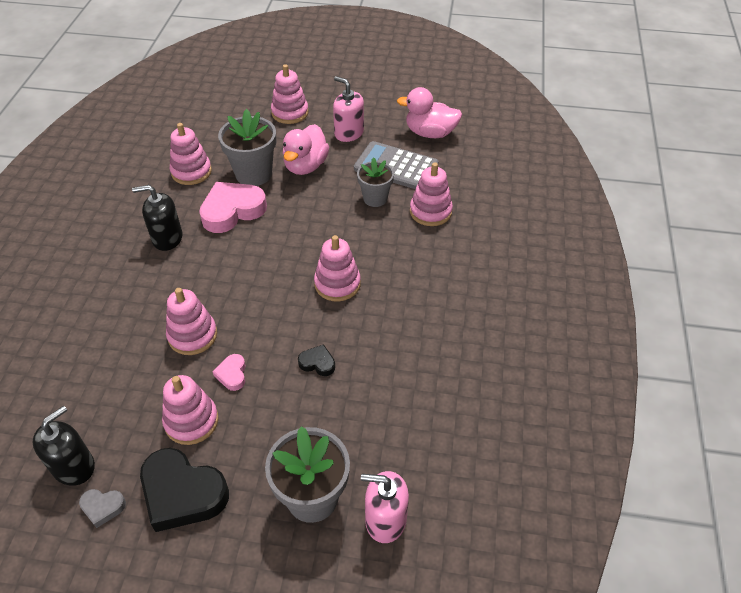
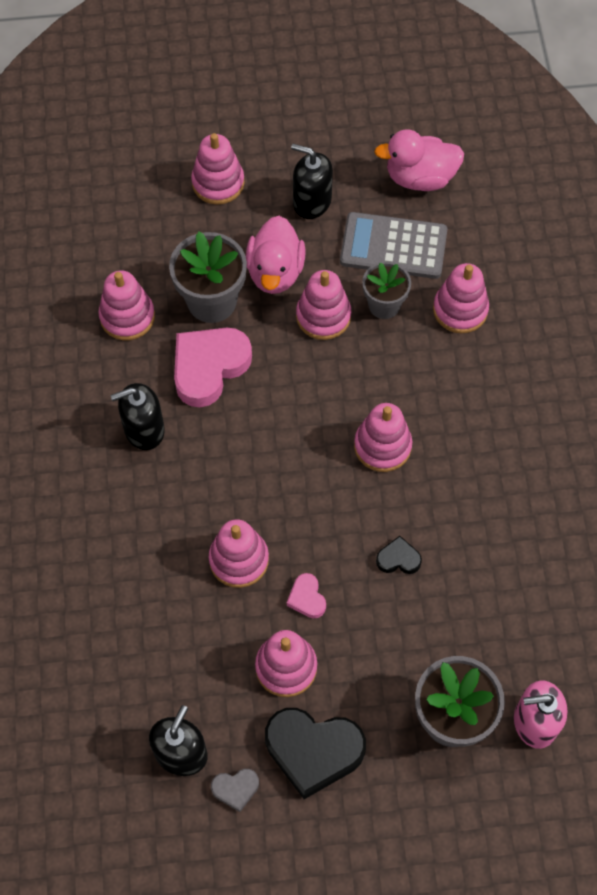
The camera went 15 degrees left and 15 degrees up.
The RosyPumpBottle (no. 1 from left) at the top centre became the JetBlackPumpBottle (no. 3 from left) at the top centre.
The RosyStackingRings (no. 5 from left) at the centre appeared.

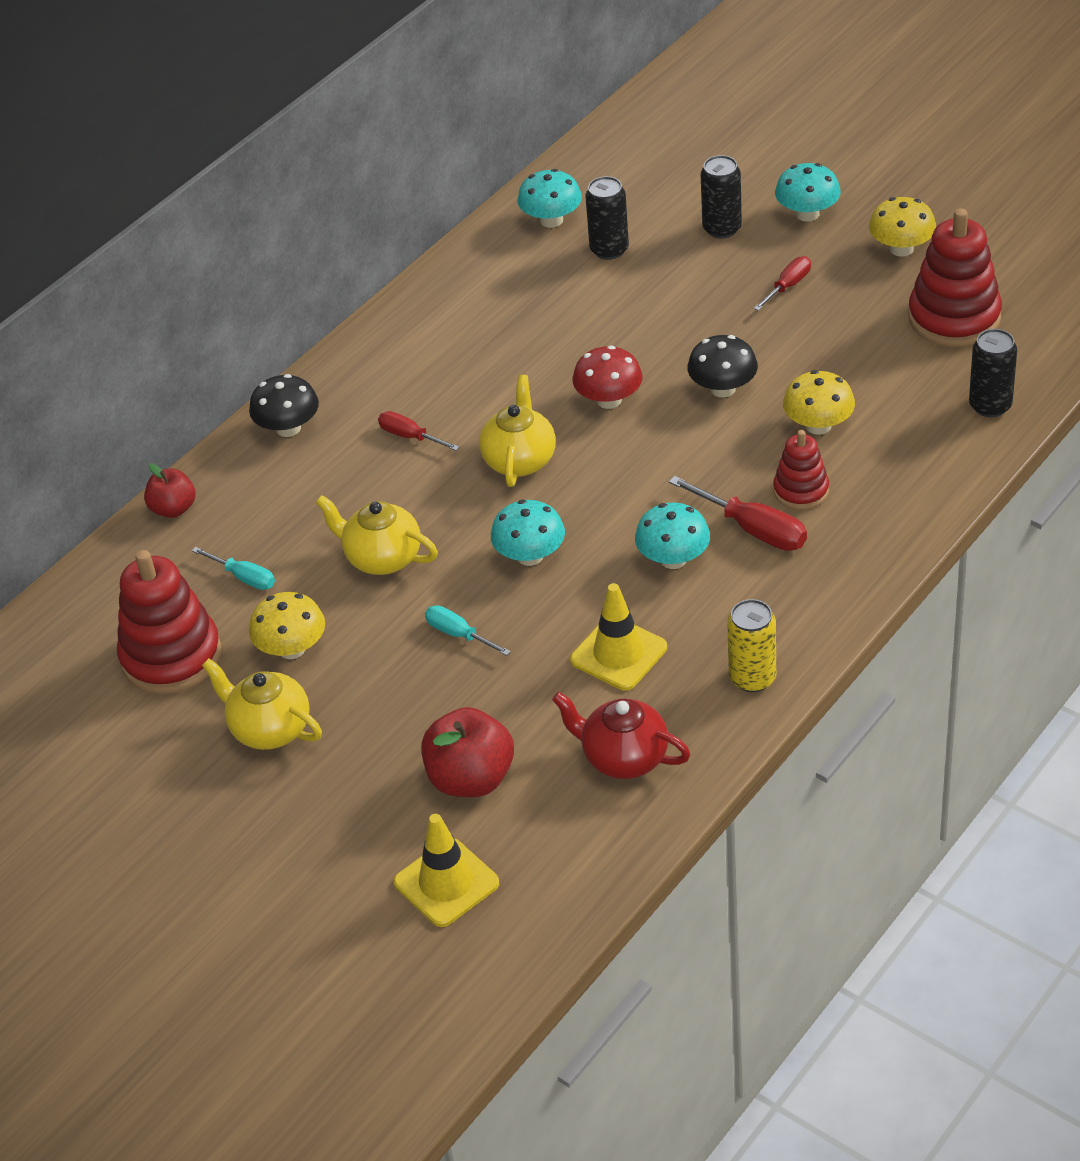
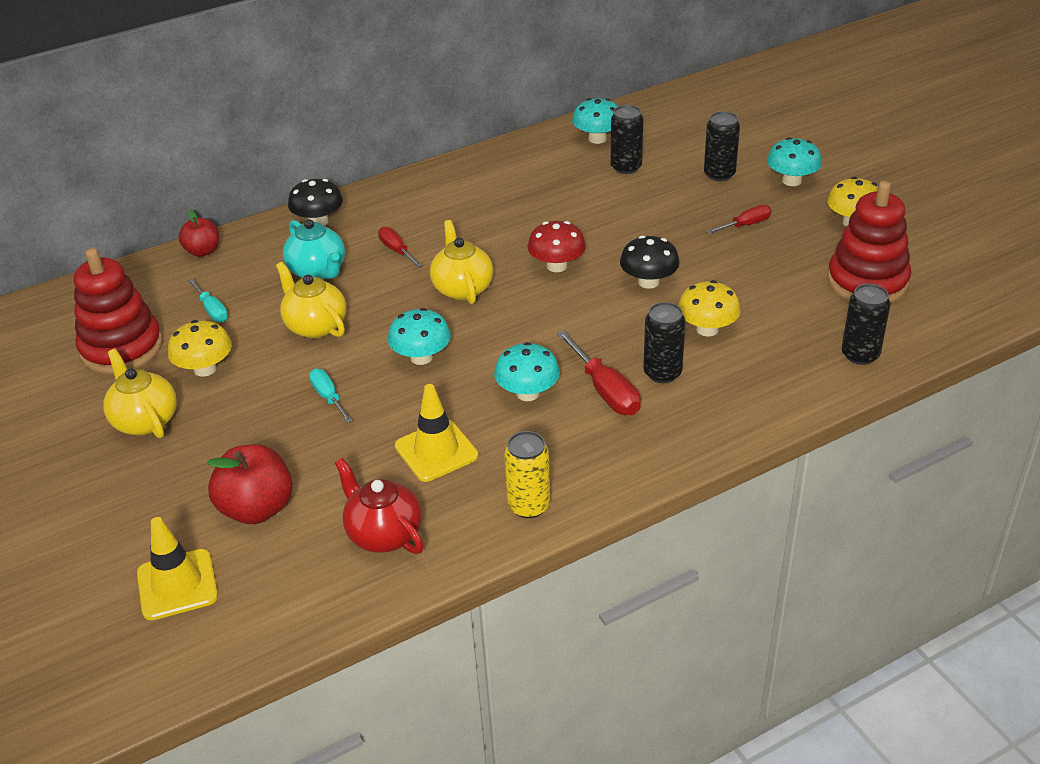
The camera went 20 degrees right and 5 degrees down.
The GoldenTeaPot (no. 3 from left) at the centre turned 45 degrees counterclockwise.
The ScarletStackingRings (no. 2 from left) at the middle right was replaced by the JetBlackCan (no. 2 from left) at the centre.
The AquaTeaPot at the top left appeared.

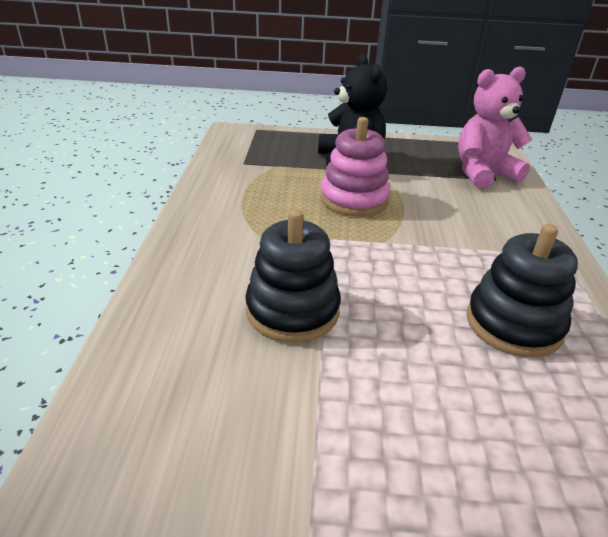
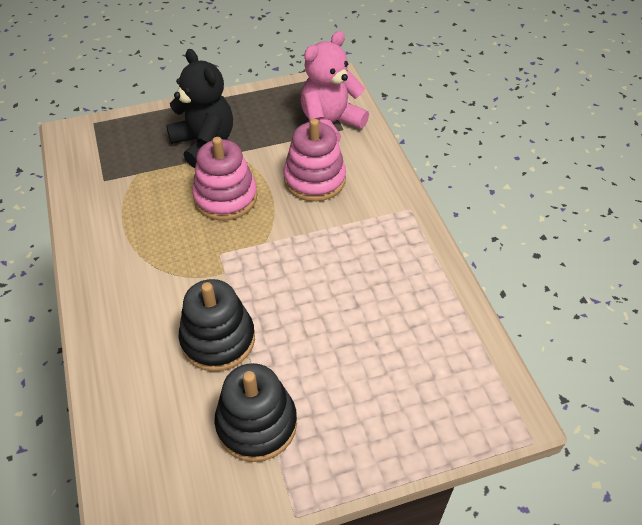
The camera went 20 degrees left and 15 degrees up.
The JetBlackStackingRings (no. 2 from left) moved from the middle right to the bottom centre.
The RosyStackingRings (no. 2 from left) at the top centre appeared.

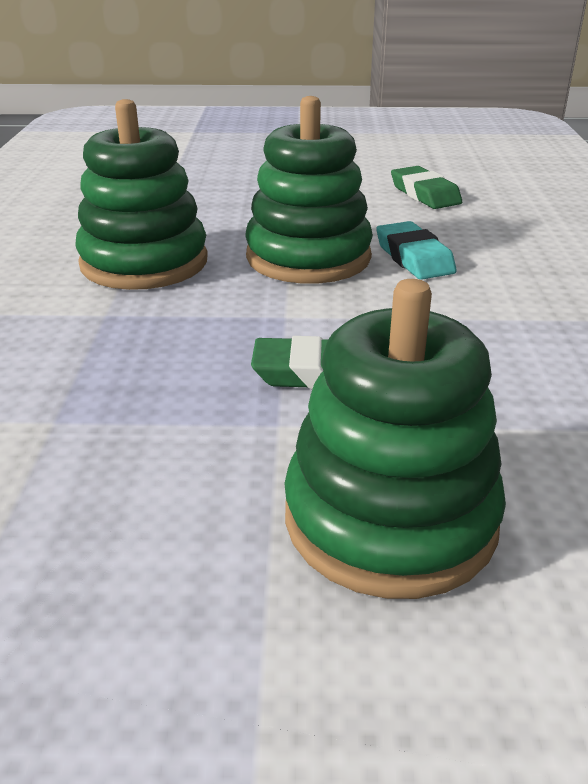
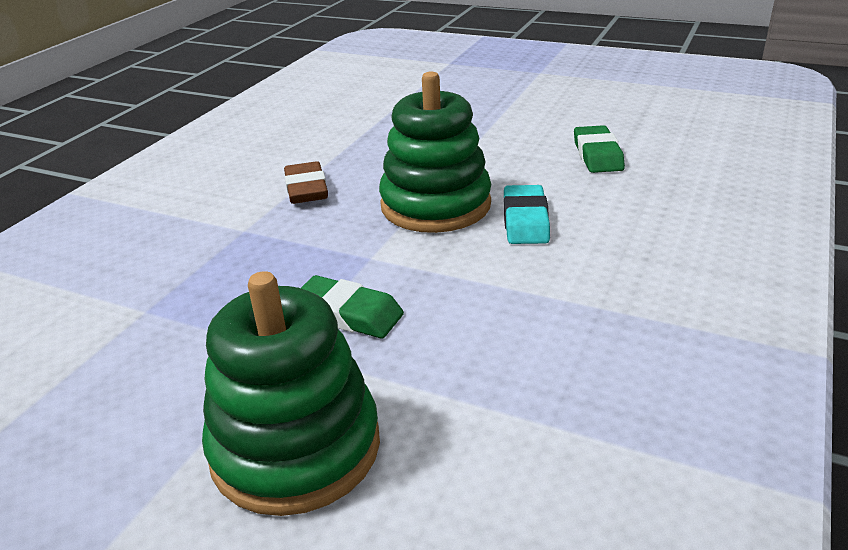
The camera went 25 degrees right and 0 degrees up.
The LeafGreenStackingRings (no. 1 from left) at the top left was replaced by the DarkBrownPencilEraser at the top centre.

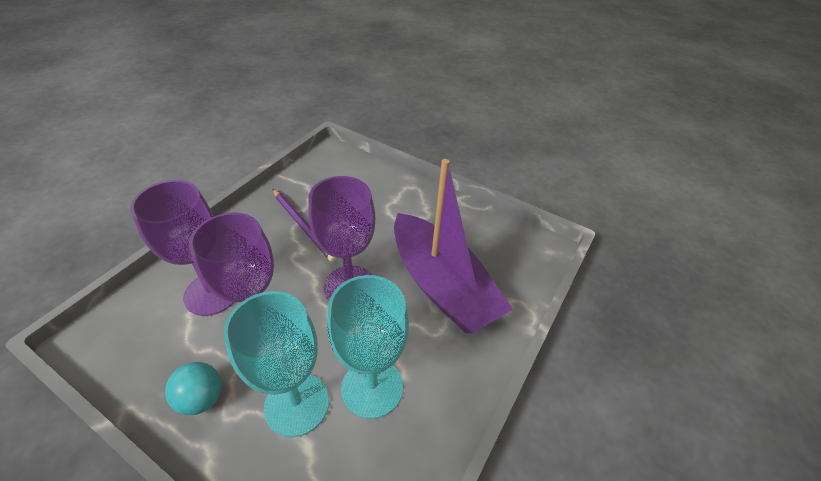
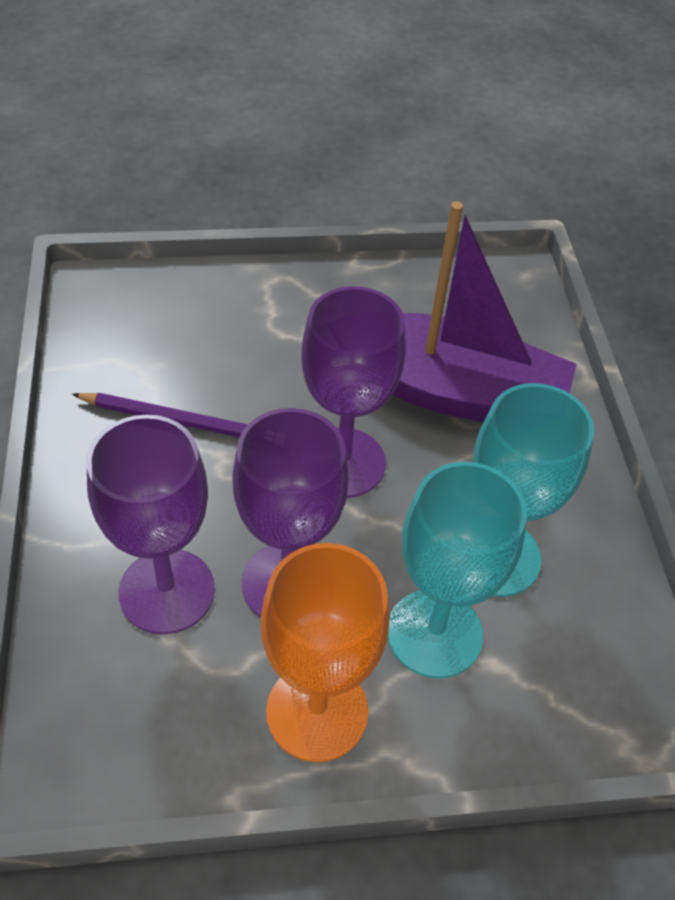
The camera went 40 degrees left and 5 degrees up.
The AquaSphere at the bottom left was replaced by the OrangeChalice at the bottom centre.

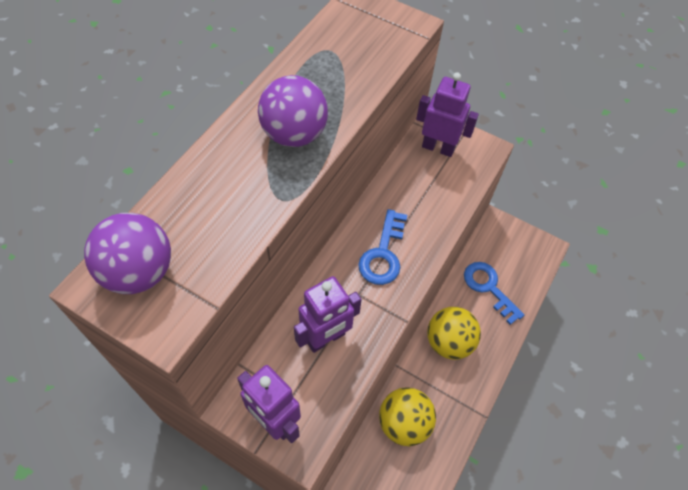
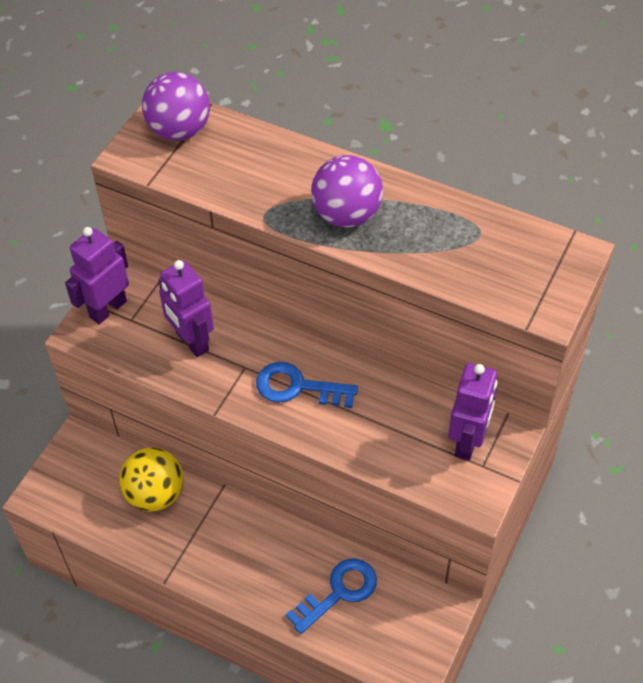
The camera went 90 degrees right and 5 degrees down.
The GoldenSphere (no. 2 from left) at the bottom centre disappeared.

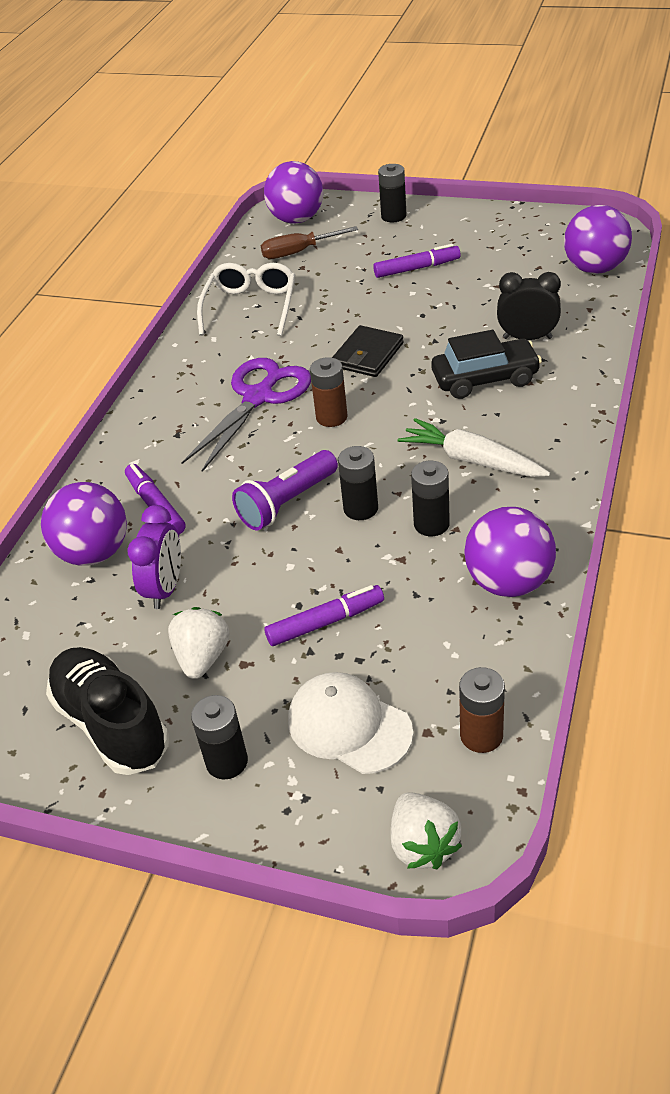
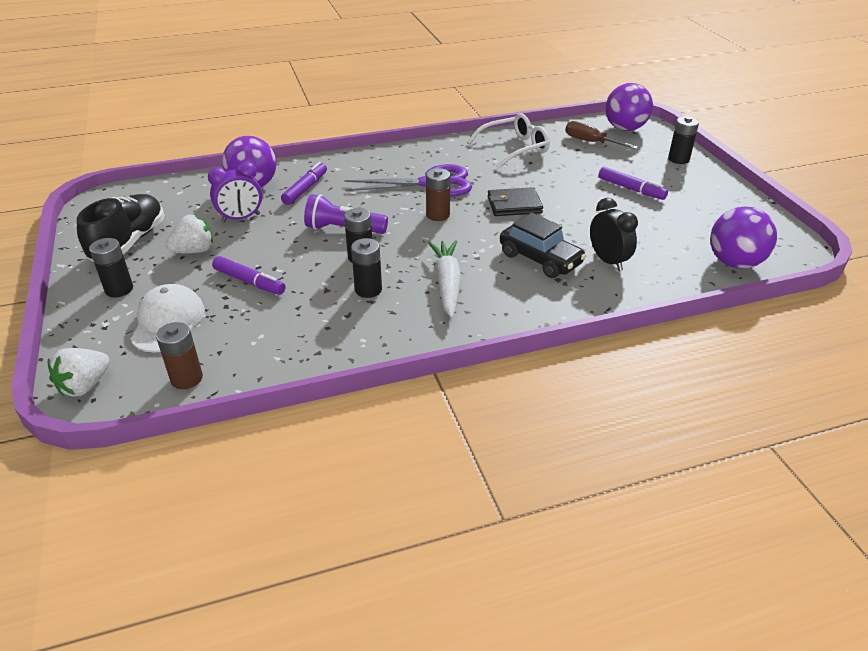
The camera went 50 degrees right and 5 degrees down.
The RoyalPurpleSphere (no. 3 from left) at the middle right disappeared.

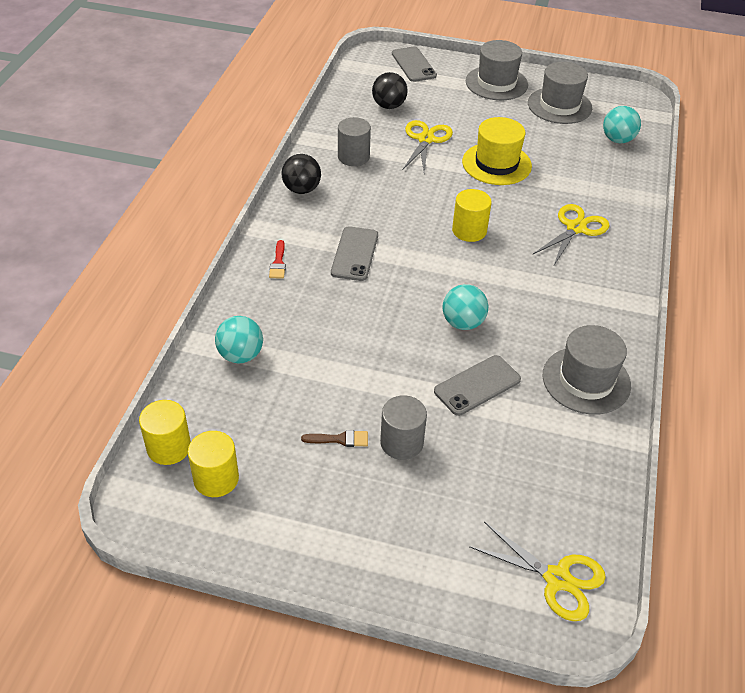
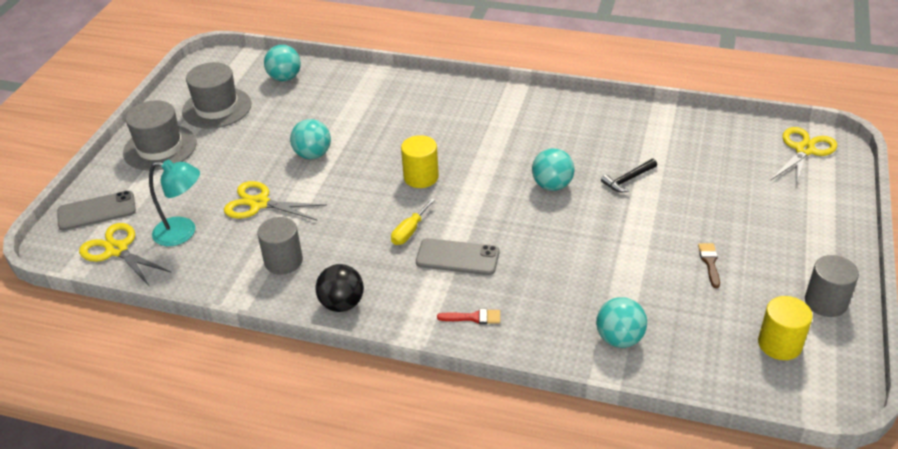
The camera went 85 degrees left and 5 degrees down.
The GoldenSolidCylinder (no. 1 from left) at the middle left disappeared.
The JetBlackSphere (no. 2 from left) at the top centre was replaced by the AquaDeskLamp at the middle left.
The GraySolidCylinder (no. 2 from left) moved from the centre to the middle right.
The GraySmartphone (no. 3 from left) at the centre was replaced by the JetBlackHammer at the middle right.
The GoldenTopHat at the top right was replaced by the AquaSphere (no. 2 from left) at the top centre.
The GoldenShears (no. 3 from left in the first image) moved from the middle right to the middle left.
The GrayTopHat (no. 3 from left) at the middle right disappeared.
The GoldenHandScrewdriver at the centre appeared.

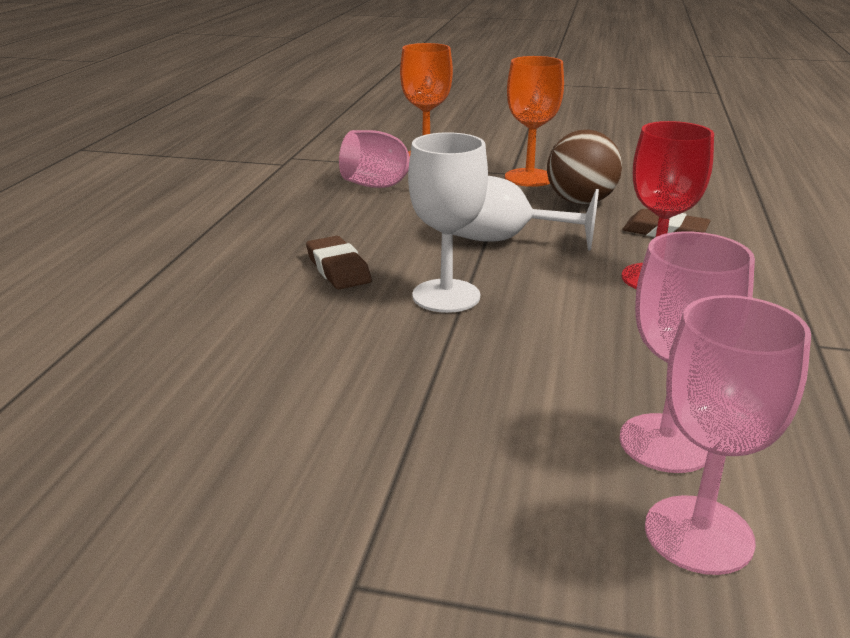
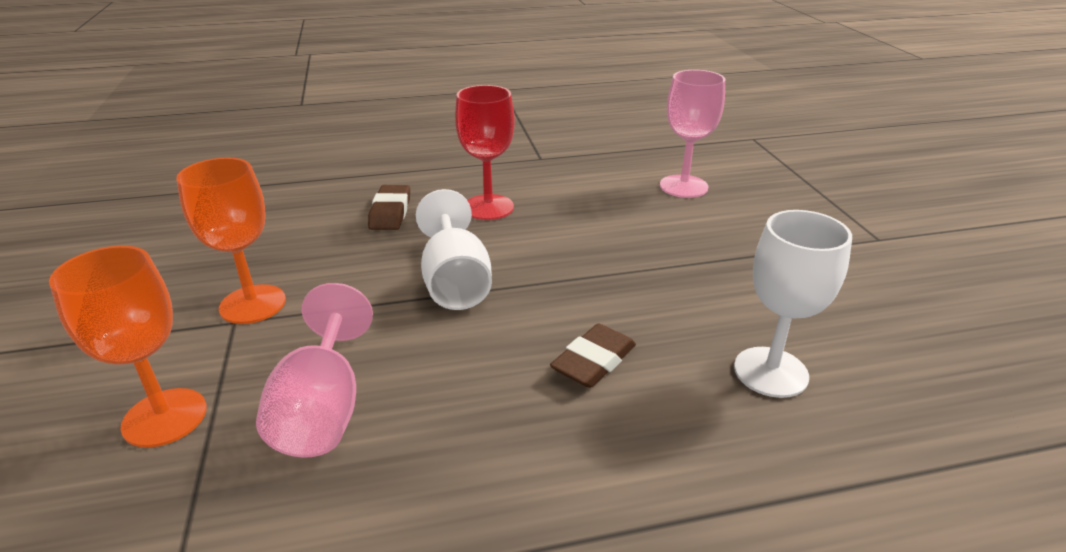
The camera went 115 degrees left and 5 degrees up.
The PureWhiteChalice (no. 1 from left in the first image) moved from the centre to the middle right.
The DarkBrownSphere at the top right disappeared.
The RosyChalice (no. 3 from left) at the bottom right disappeared.

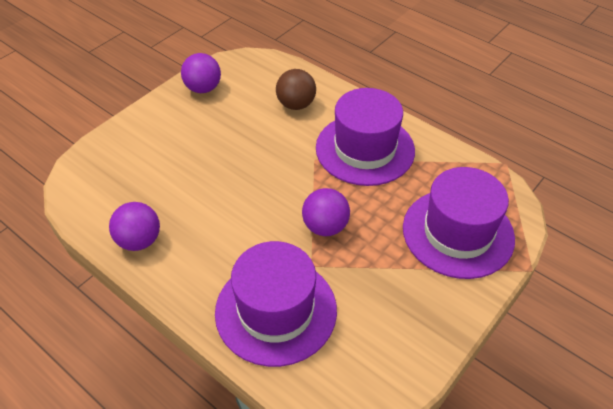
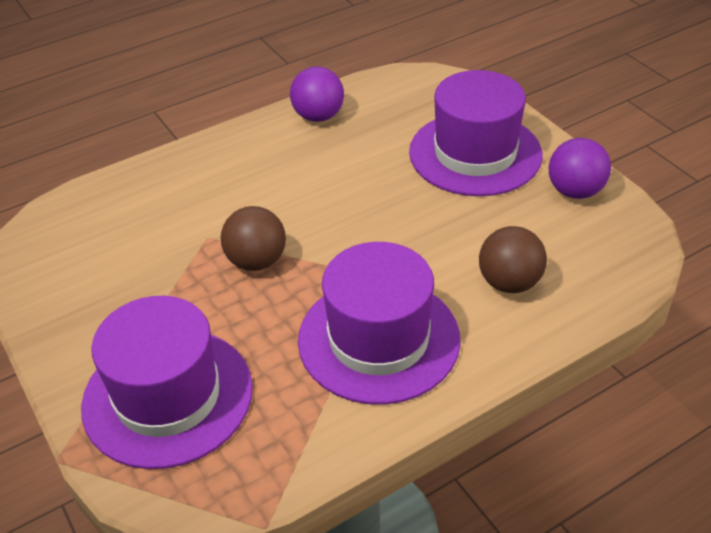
The camera went 110 degrees right and 5 degrees down.
The RoyalPurpleTopHat (no. 1 from left in the first image) moved from the bottom centre to the top right.
The RoyalPurpleSphere (no. 3 from left) at the centre became the DarkBrownSphere (no. 1 from left) at the centre.

